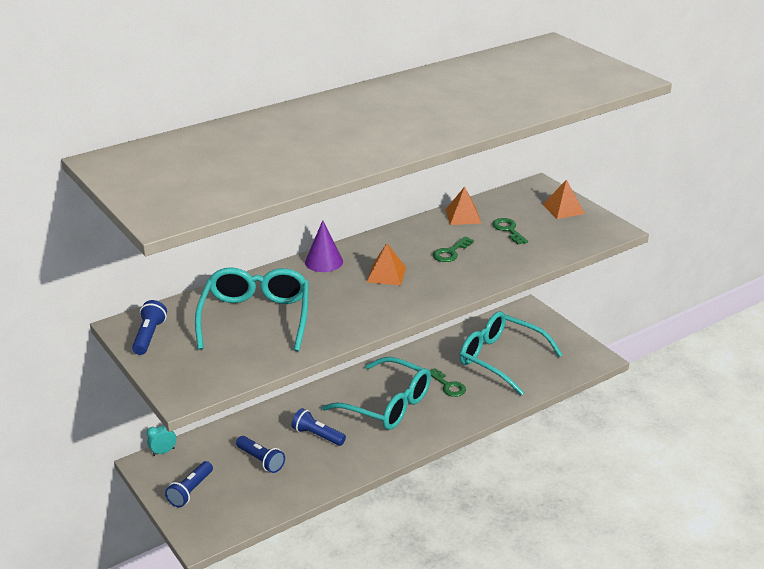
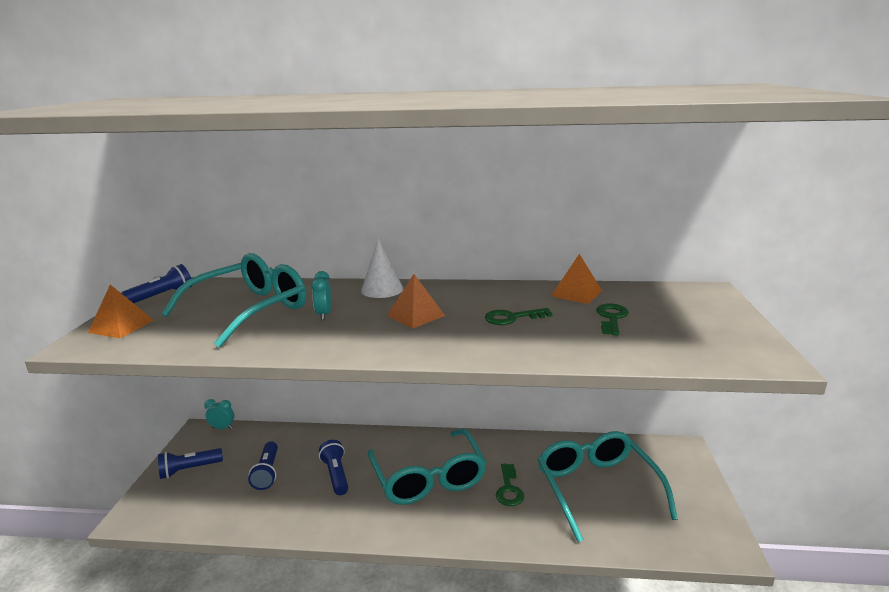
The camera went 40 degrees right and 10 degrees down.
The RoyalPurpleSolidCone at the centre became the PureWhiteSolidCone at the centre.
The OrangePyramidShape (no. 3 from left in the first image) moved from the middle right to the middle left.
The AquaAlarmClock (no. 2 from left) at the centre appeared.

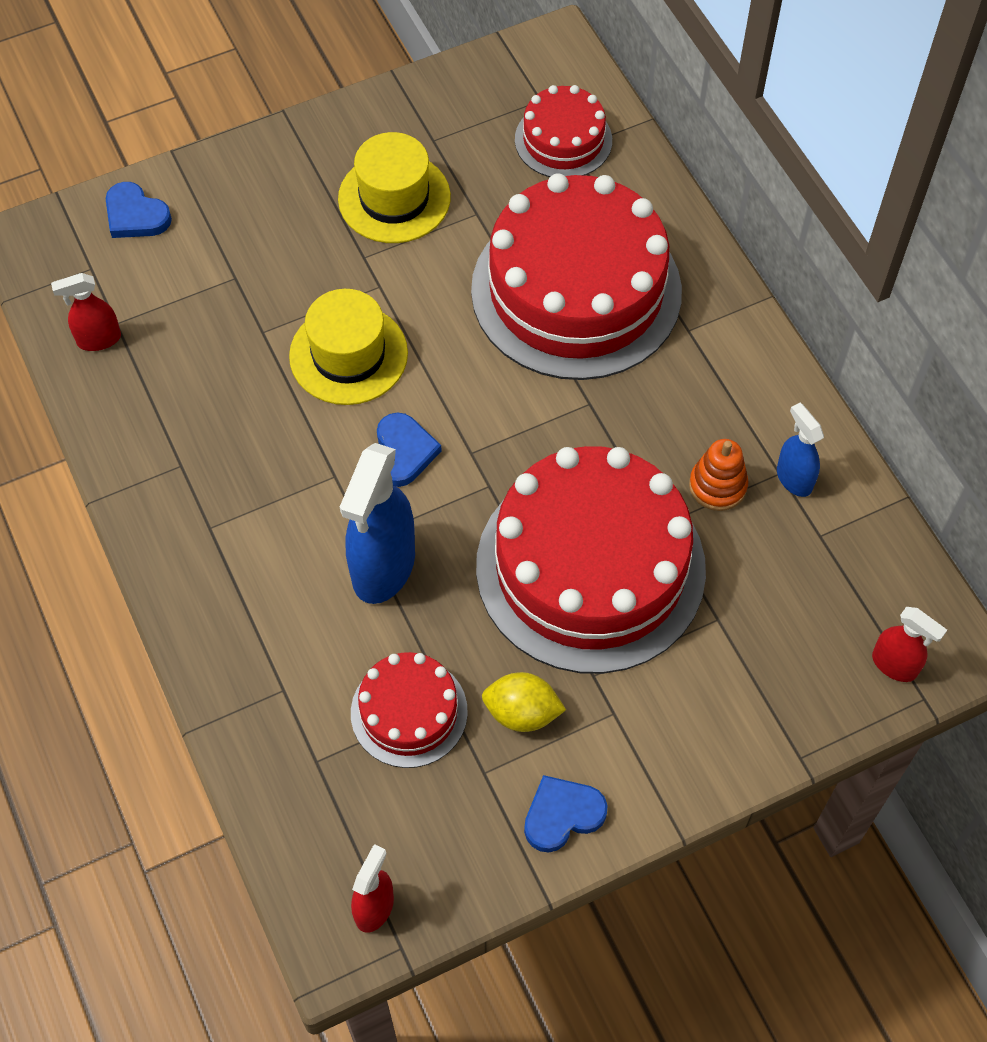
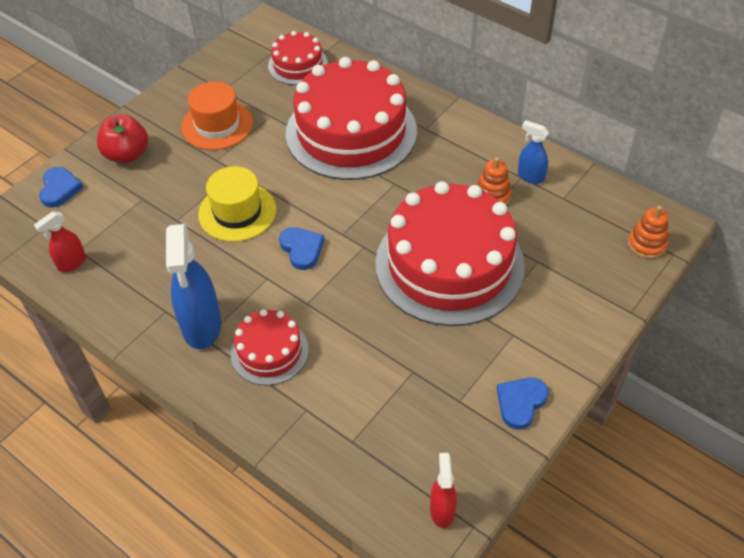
The camera went 25 degrees left and 10 degrees down.
The BlueHeartShape (no. 1 from left) at the top left turned 105 degrees counterclockwise.
The GoldenTopHat (no. 2 from left) at the top centre became the OrangeTopHat at the top left.
The BlueSprayBottle (no. 1 from left) moved from the centre to the middle left.
The ScarletCake (no. 1 from left) moved from the bottom centre to the centre.
The GoldenCitrusFruit at the bottom centre disappeared.
The ScarletSprayBottle (no. 3 from left) at the middle right was replaced by the OrangeStackingRings (no. 2 from left) at the middle right.
The ScarletAppleFruit at the top left appeared.

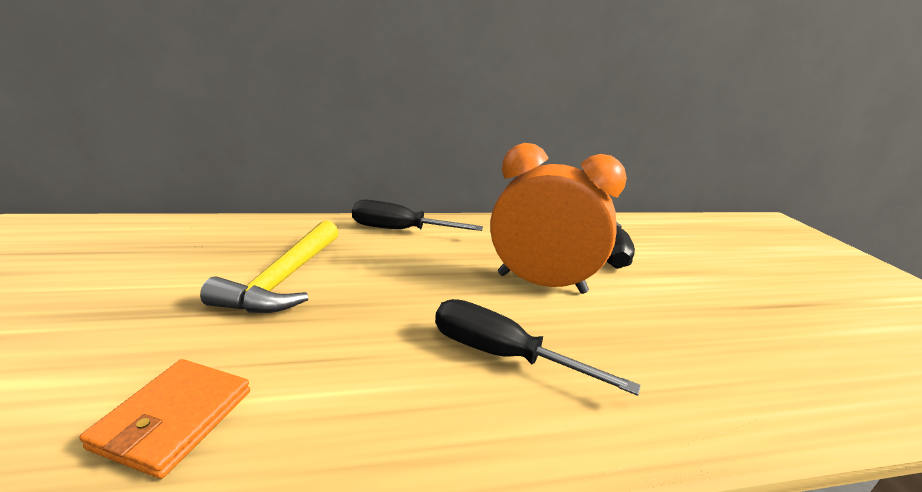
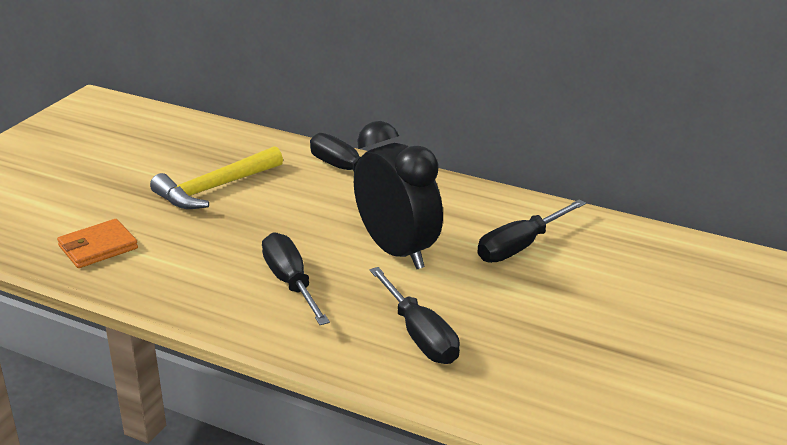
The camera went 40 degrees right and 5 degrees up.
The OrangeAlarmClock at the centre became the JetBlackAlarmClock at the centre.
The JetBlackHandScrewdriver (no. 3 from left) at the bottom centre appeared.

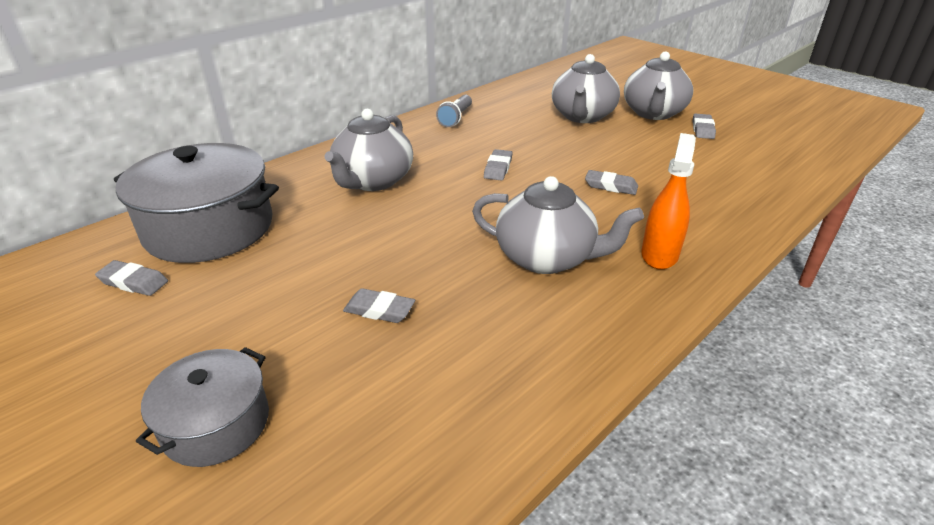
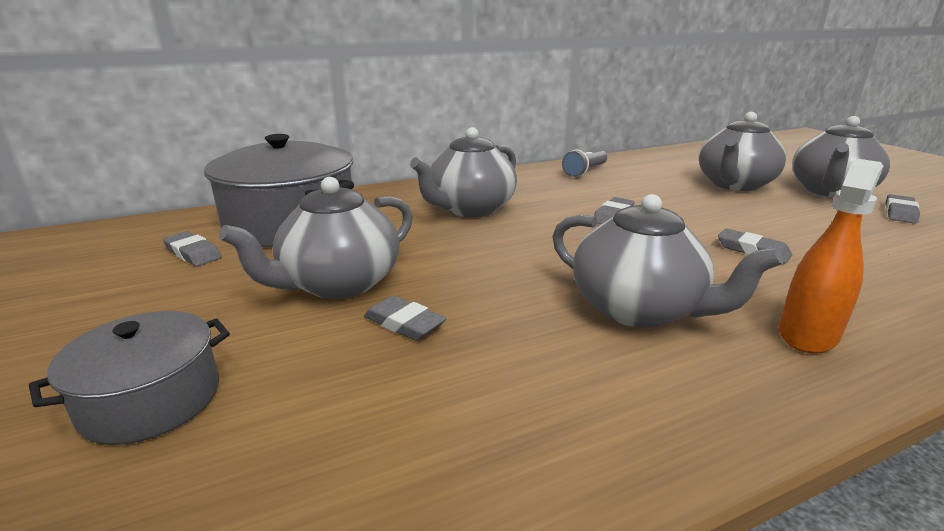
The camera went 20 degrees right and 10 degrees down.
The GrayTeaPot (no. 1 from left) at the centre appeared.

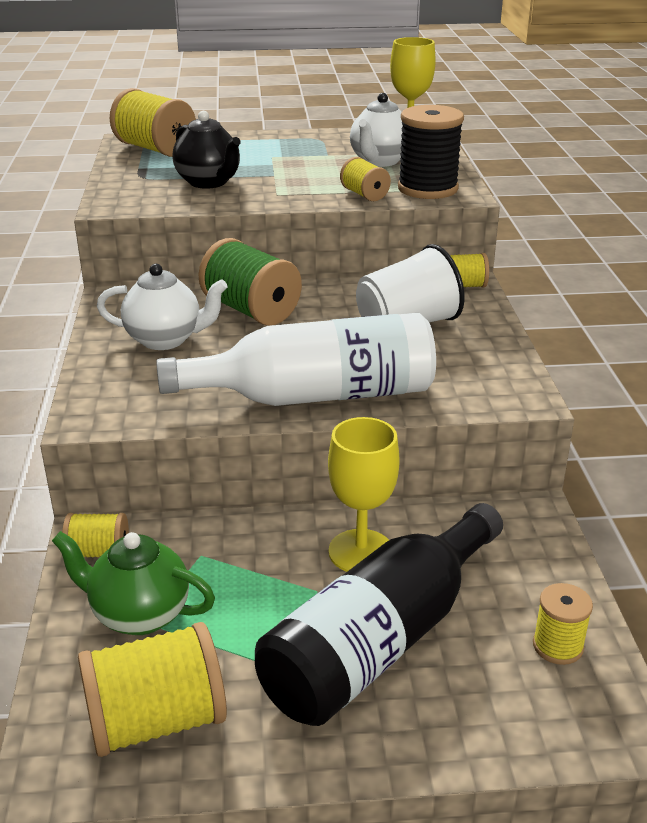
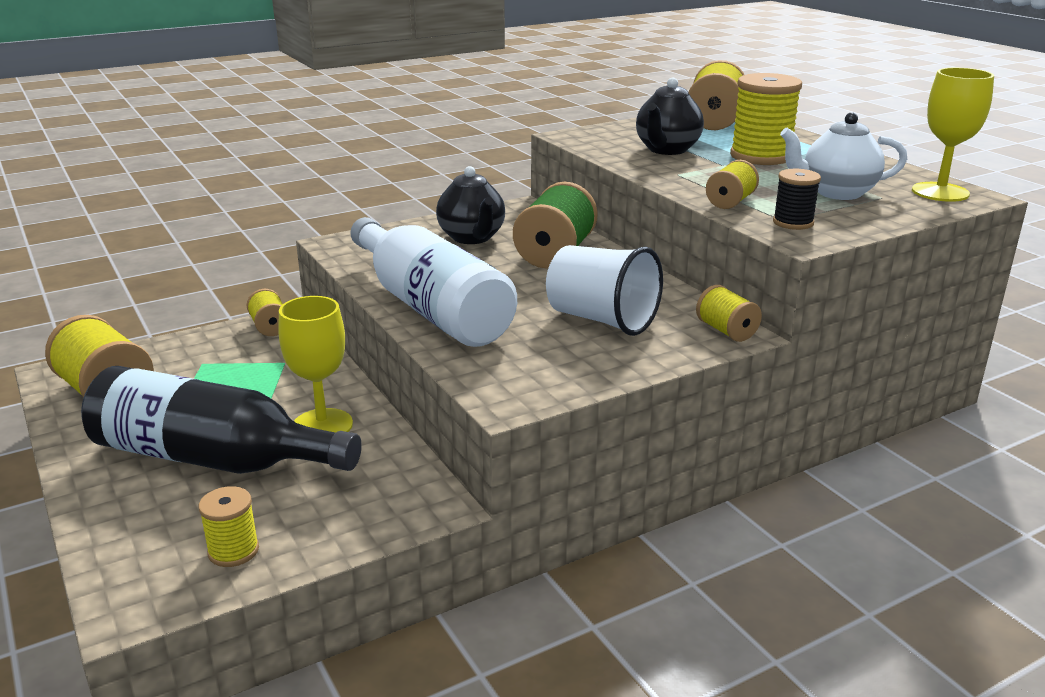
The camera went 65 degrees right and 5 degrees down.
The LeafGreenTeaPot at the bottom left disappeared.
The PureWhiteTeaPot (no. 1 from left) at the middle left became the JetBlackTeaPot (no. 1 from left) at the top centre.
The JetBlackSpool at the top centre changed to 0.55 times the size.
The GoldenSpool (no. 7 from left) at the top right appeared.

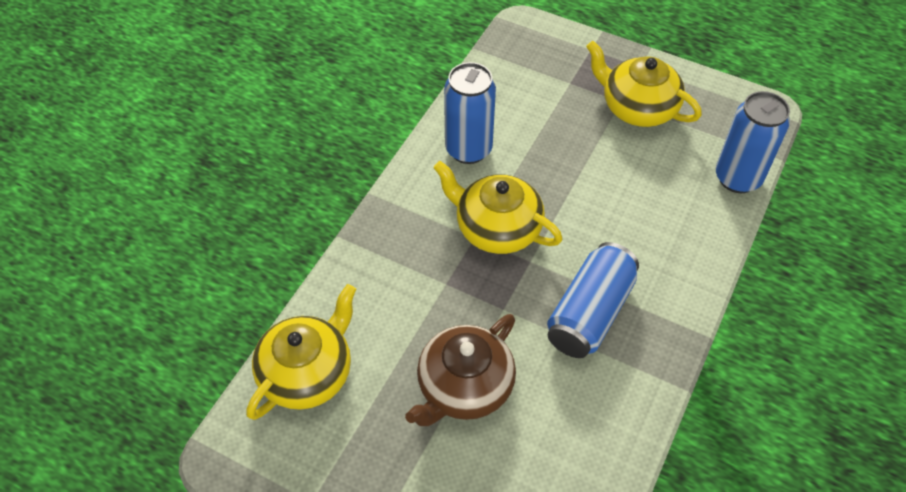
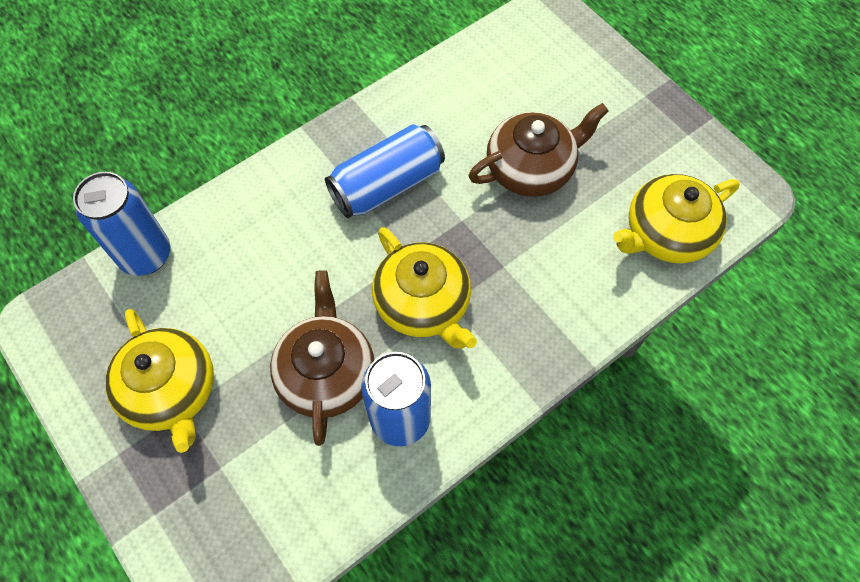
The camera went 155 degrees left and 10 degrees up.
The DarkBrownTeaPot (no. 1 from left) at the centre appeared.

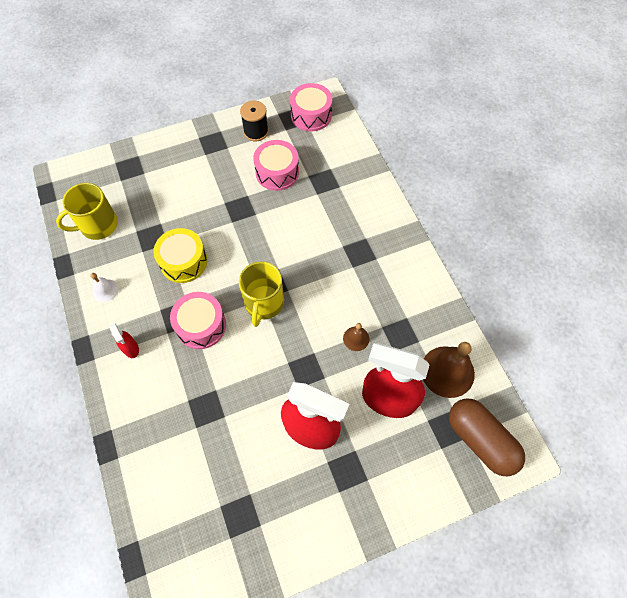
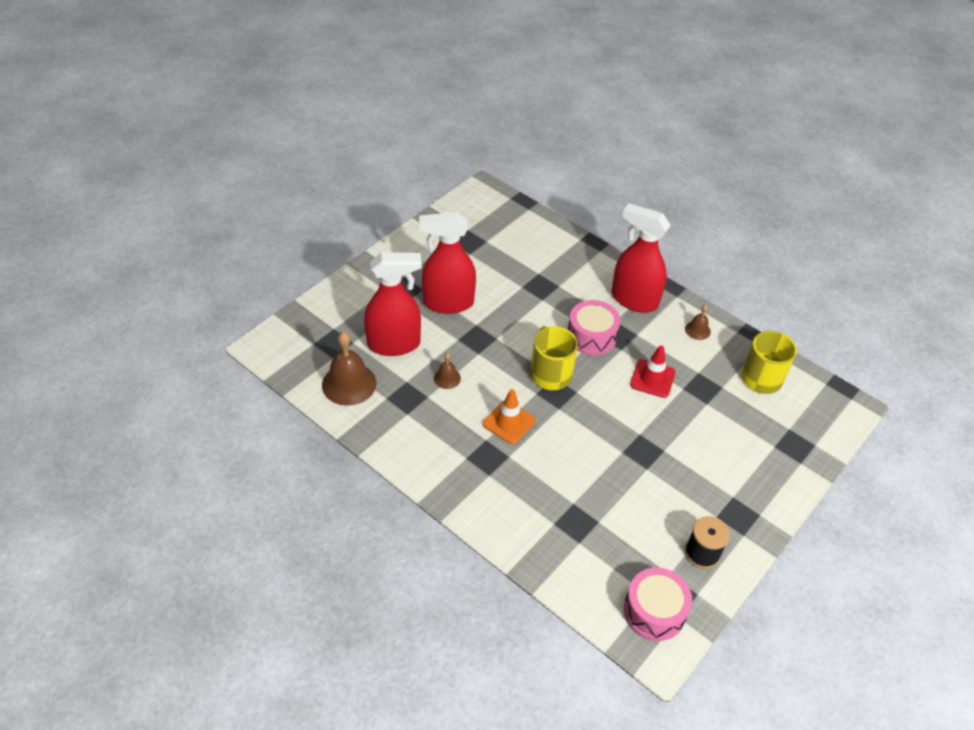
The camera went 150 degrees right and 15 degrees down.
The PureWhiteHandBell at the middle left became the DarkBrownHandBell (no. 3 from left) at the middle right.
The ScarletSprayBottle (no. 1 from left in the first image) at the middle left changed to 2.28 times the size.
The GoldenDrum at the middle left was replaced by the ScarletRoadCone at the middle right.
The RosyDrum (no. 2 from left) at the top centre disappeared.
The DarkBrownPill at the bottom right disappeared.
The OrangeRoadCone at the centre appeared.

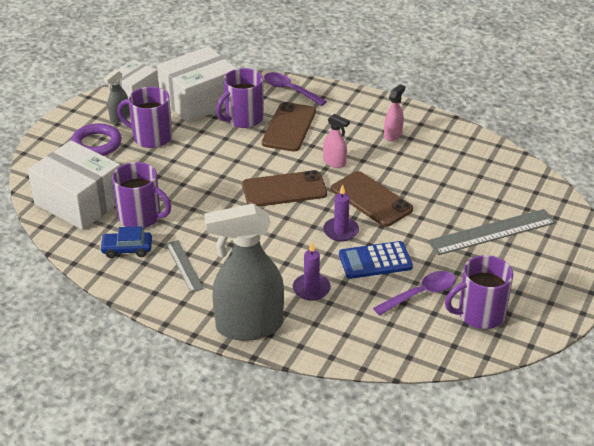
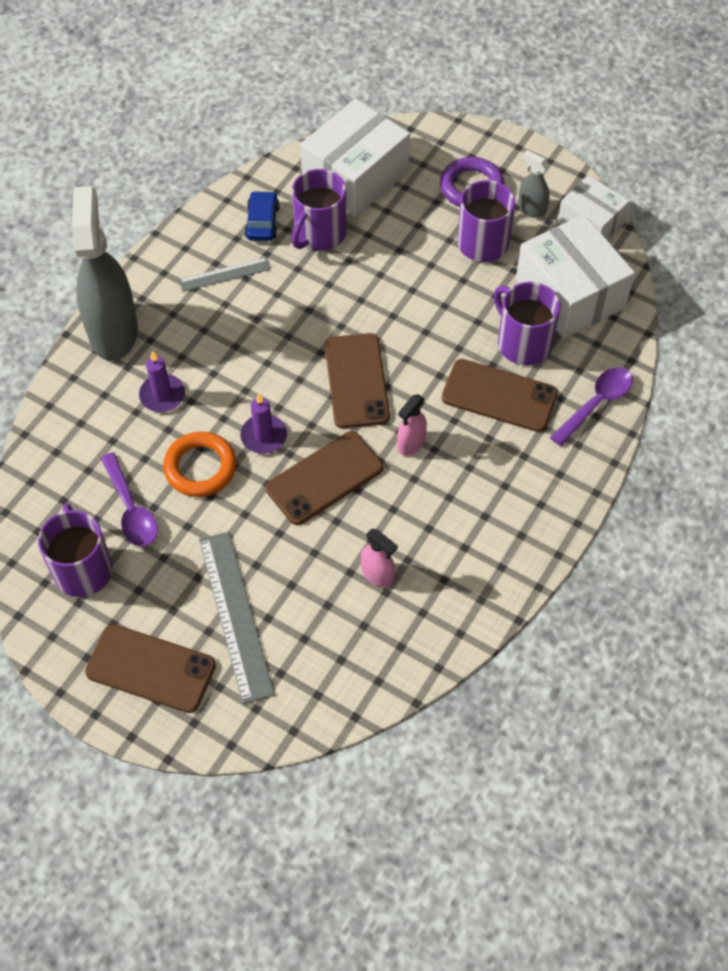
The camera went 95 degrees right and 20 degrees up.
The BlueAddingMachine at the centre was replaced by the OrangeRing at the middle left.
The RosySprayBottle (no. 2 from left in the first image) moved from the top centre to the centre.
The DarkBrownSmartphone (no. 1 from left) at the bottom left appeared.

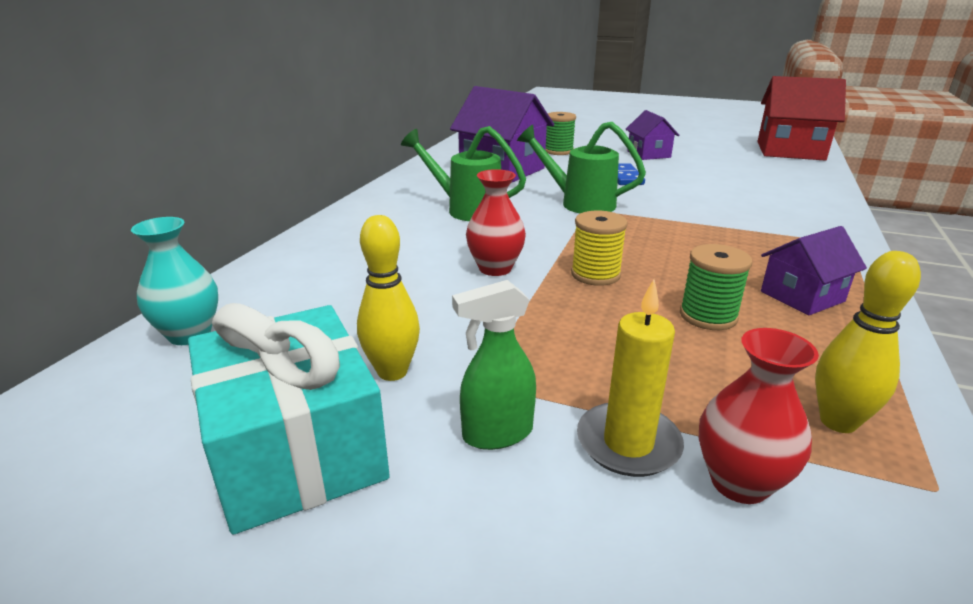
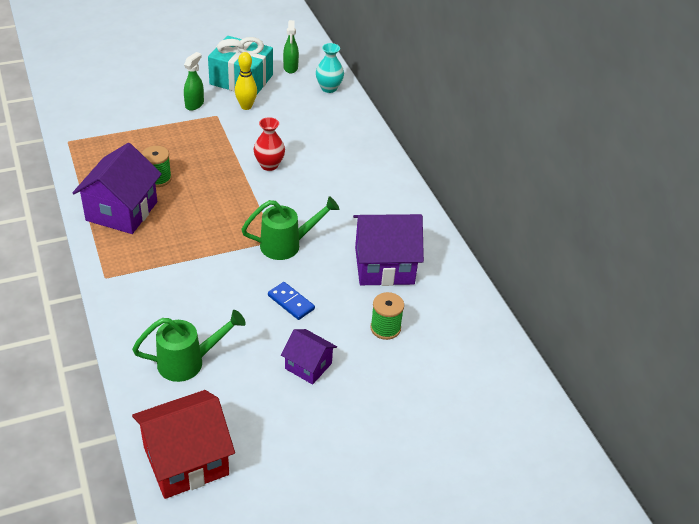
The camera went 135 degrees right and 15 degrees up.
The LeafGreenSprinklingCan (no. 1 from left) moved from the top centre to the middle left.
The GoldenSpool at the centre disappeared.
The GoldenCandle at the centre disappeared.
The ScarletFlowerVase (no. 2 from left) at the bottom right disappeared.
The RoyalPurpleToyHouse (no. 3 from left in the first image) at the middle right changed to 1.78 times the size.
The GoldenTenpin (no. 2 from left) at the middle right disappeared.
The LeafGreenSprayBottle (no. 2 from left) at the top centre appeared.

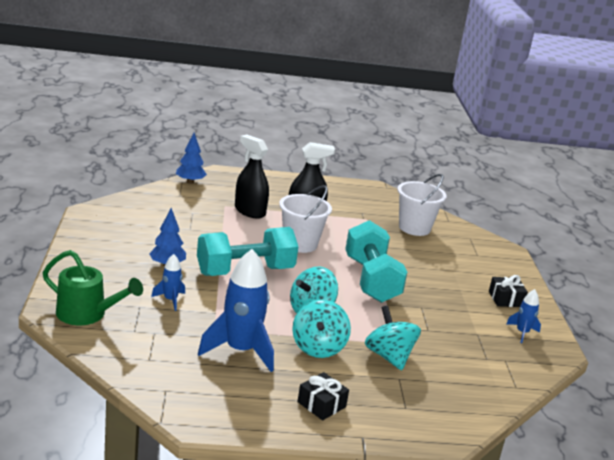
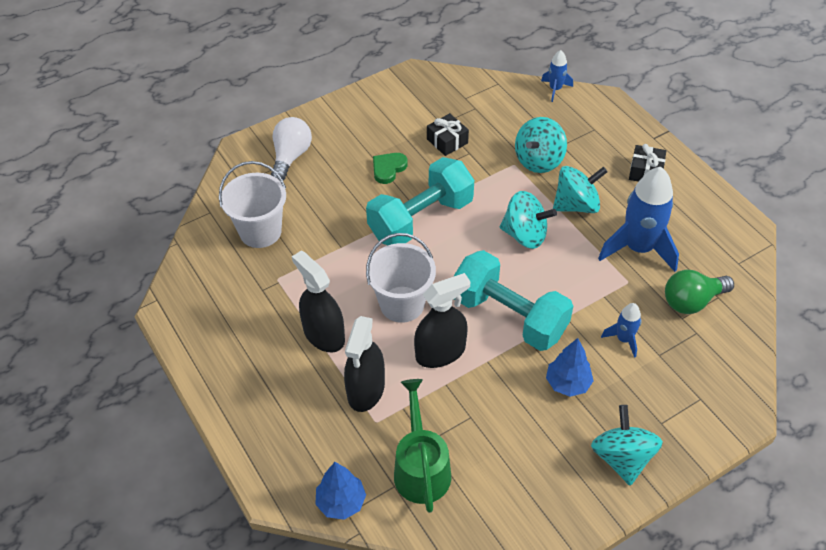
The camera went 115 degrees left and 25 degrees up.
The LeafGreenSprinklingCan moved from the middle left to the bottom centre.
The JetBlackPresent (no. 2 from left in the first image) moved from the middle right to the top centre.
The BlueRocket (no. 3 from left in the first image) moved from the bottom right to the top right.
The PureWhiteLightBulb at the top centre appeared.
The LeafGreenHeartShape at the top centre appeared.
The JetBlackSprayBottle (no. 3 from left) at the centre appeared.
The AquaToyTop (no. 4 from left) at the bottom right appeared.
The LeafGreenLightBulb at the middle right appeared.

